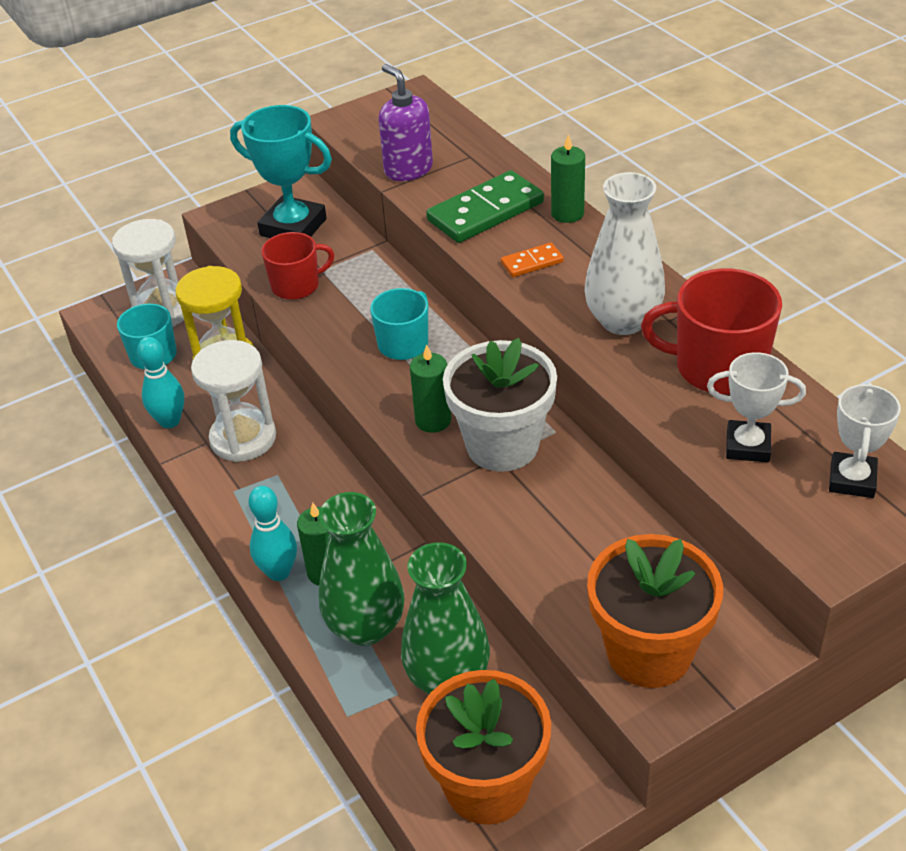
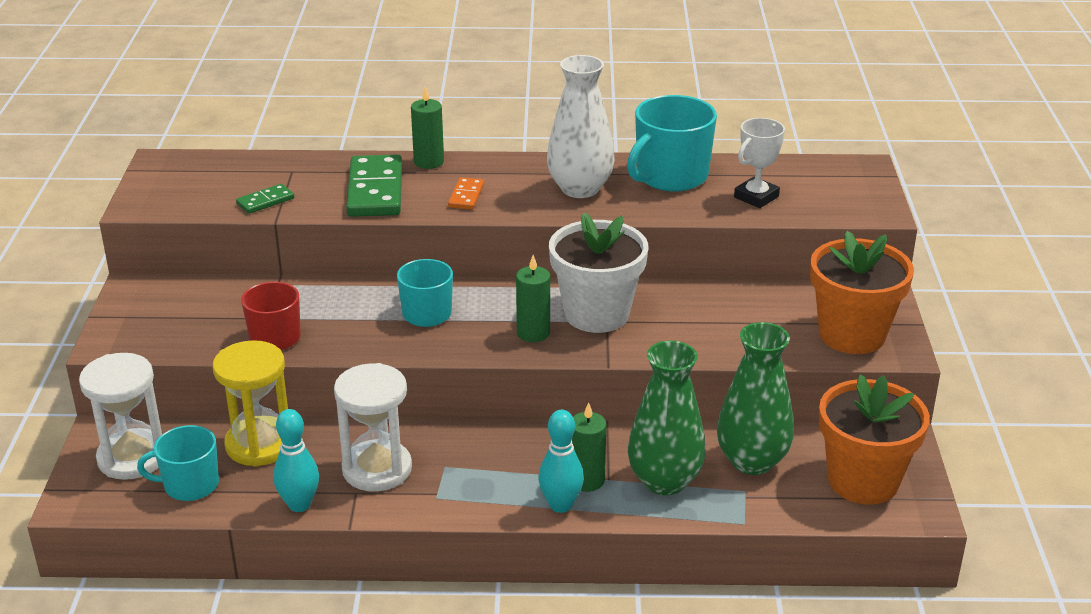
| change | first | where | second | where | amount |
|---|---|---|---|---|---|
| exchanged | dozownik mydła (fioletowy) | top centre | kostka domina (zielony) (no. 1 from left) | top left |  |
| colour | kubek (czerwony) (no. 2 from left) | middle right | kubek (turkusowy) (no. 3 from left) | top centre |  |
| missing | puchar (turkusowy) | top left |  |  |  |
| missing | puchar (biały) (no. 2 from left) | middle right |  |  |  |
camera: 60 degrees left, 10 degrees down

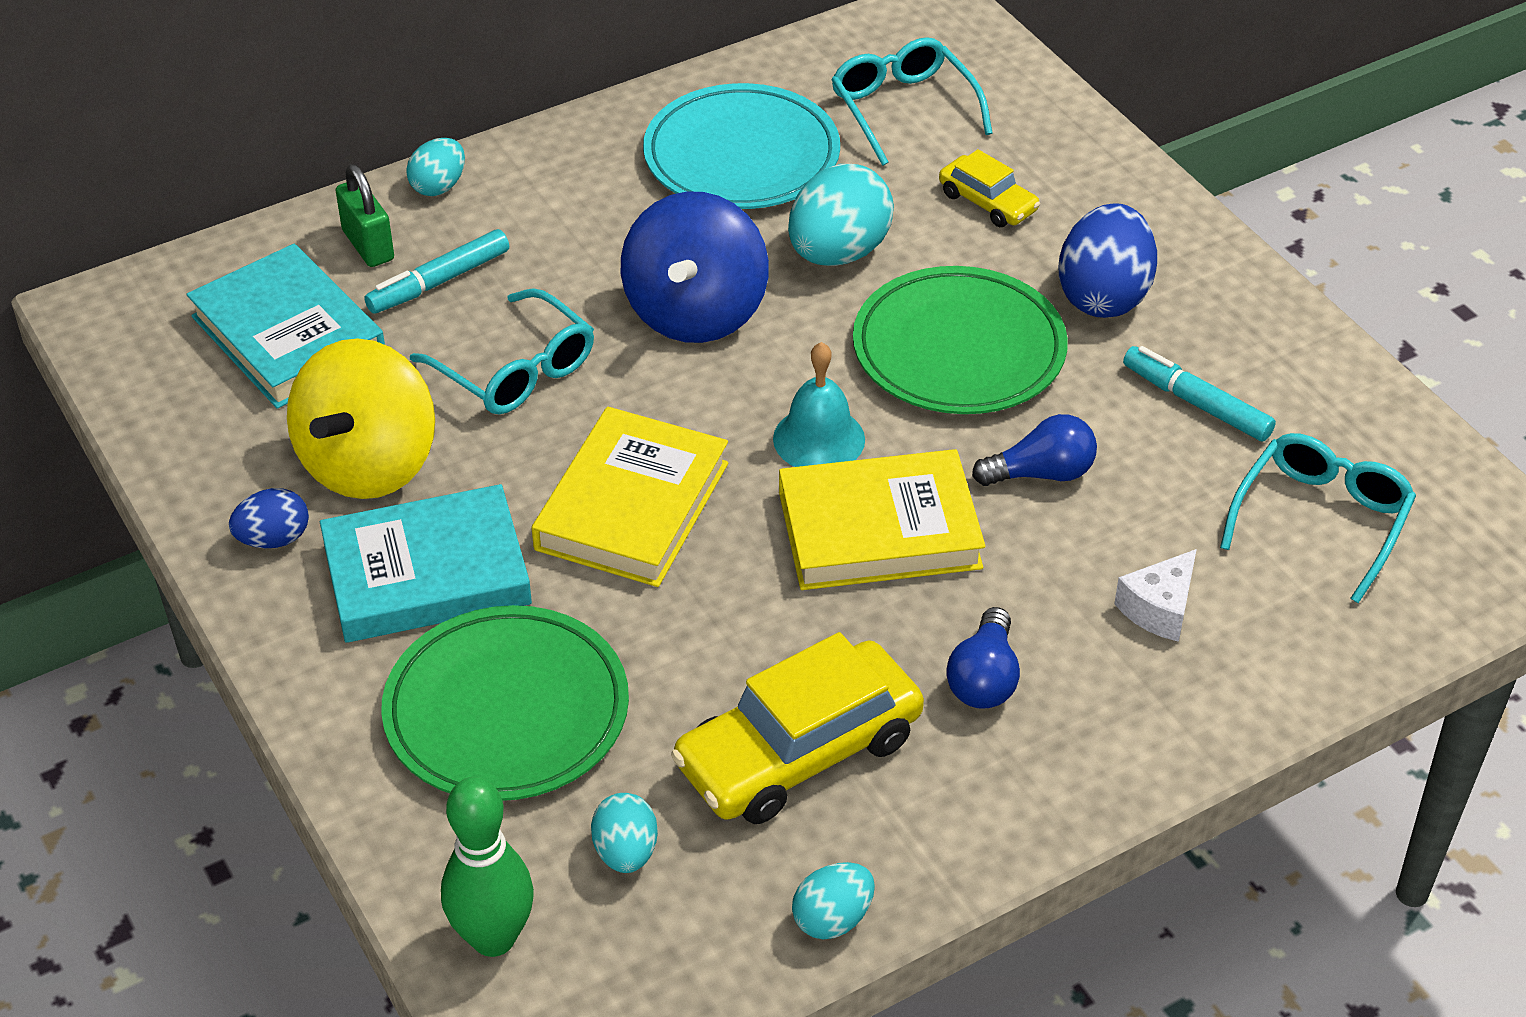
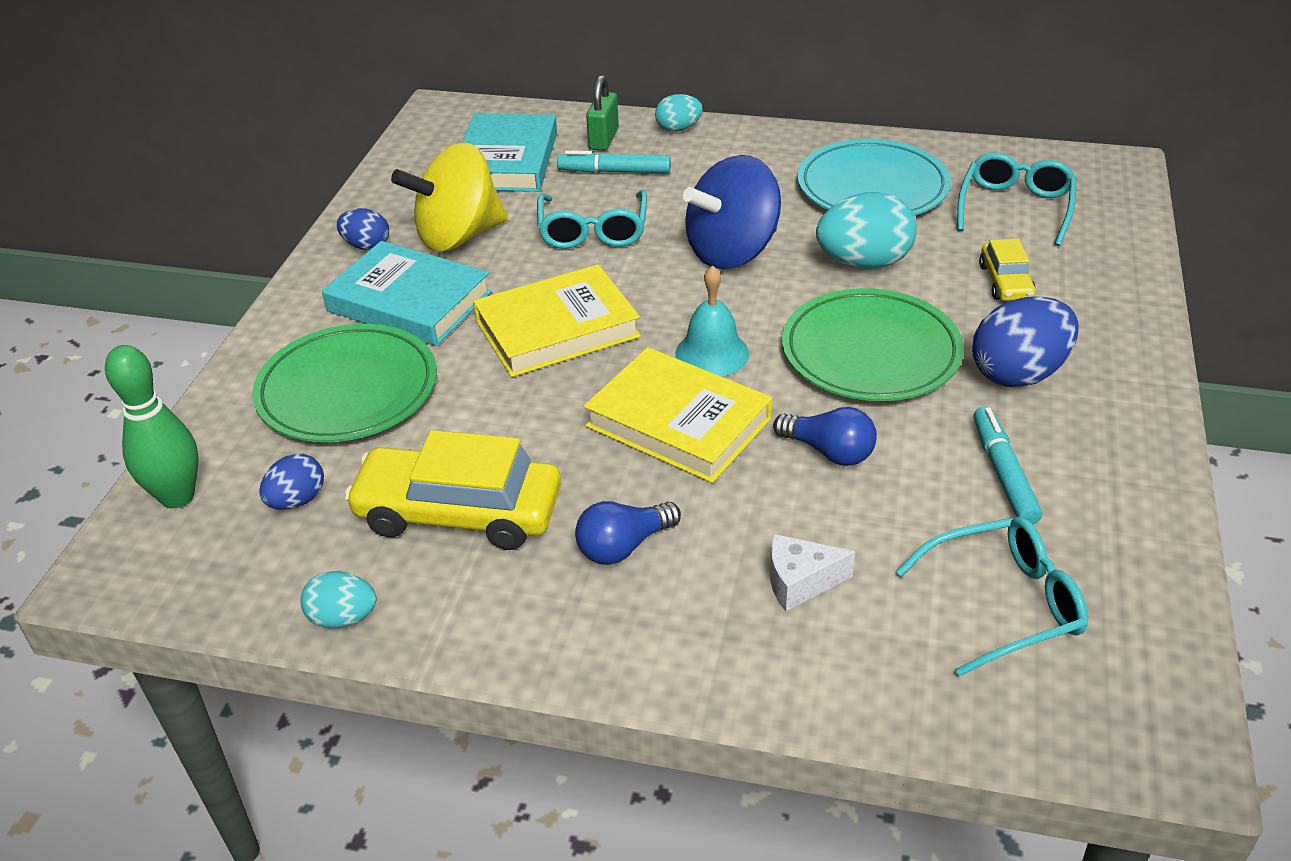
| change | first | where | second | where | amount |
|---|---|---|---|---|---|
| colour | jajko (turkusowy) (no. 2 from left) | bottom centre | jajko (niebieski) (no. 1 from left) | middle left |  |
camera: 45 degrees right, 5 degrees down

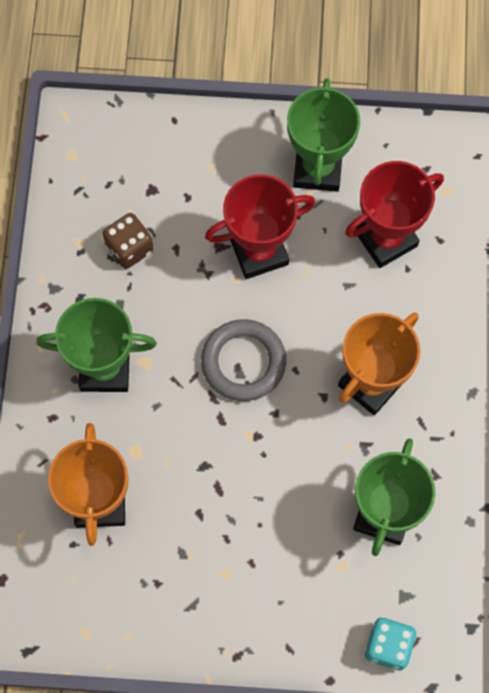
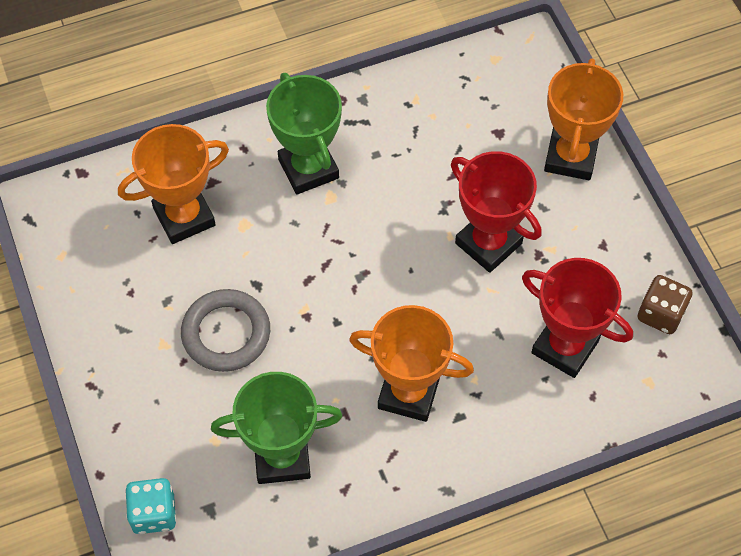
| change | first | where | second | where | amount |
|---|---|---|---|---|---|
| relocated | pierścień (szary) | centre |  | middle left |  |
| appeared |  |  | puchar (pomarańczowy) (no. 3 from left) | top right |  |
| relocated | kostka do gry (brązowy) | middle left |  | middle right |  |
| missing | puchar (zielony) (no. 2 from left) | top centre |  |  |  |
camera: 65 degrees right, 10 degrees down

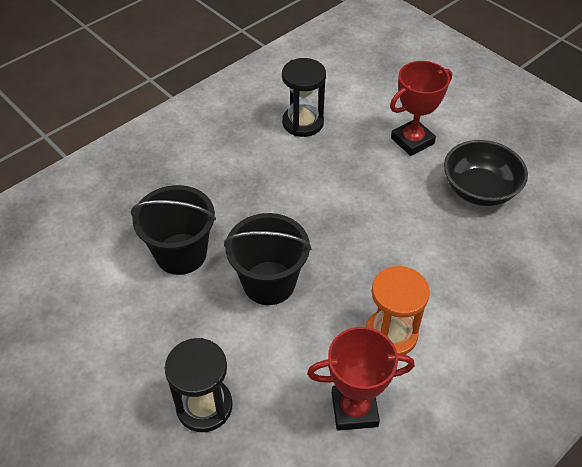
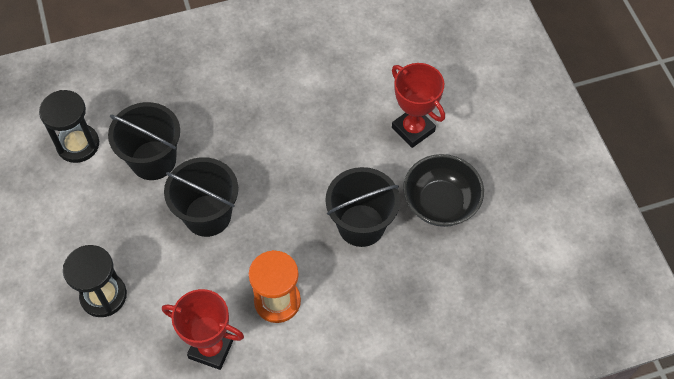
| change | first | where | second | where | amount |
|---|---|---|---|---|---|
| relocated | klepsydra (czarny) (no. 2 from left in the first image) | top centre | klepsydra (czarny) (no. 1 from left) | top left |  |
| appeared |  |  | wiadro (czarny) (no. 3 from left) | centre |  |
| spun | puchar (czerwony) (no. 2 from left) | top right |  | top centre | 60 degrees clockwise |
camera: 25 degrees right, 10 degrees up

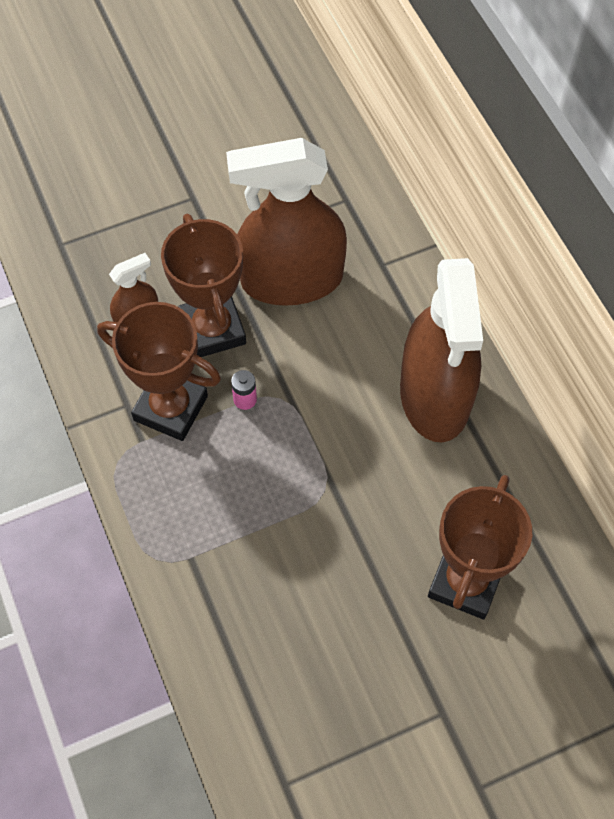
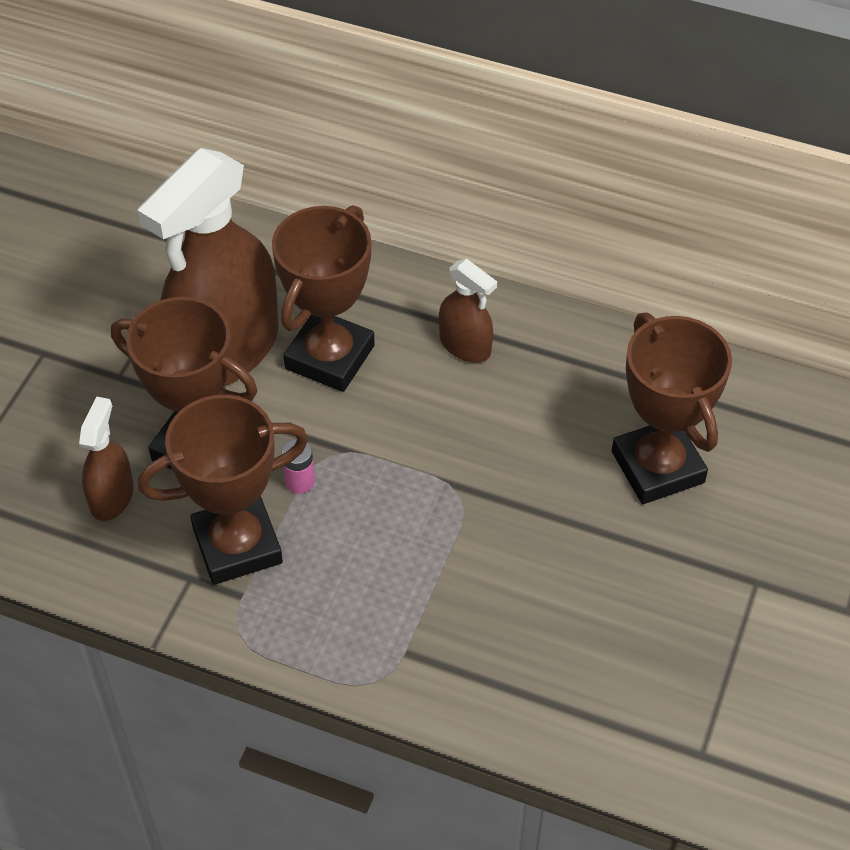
| change | first | where | second | where | amount |
|---|---|---|---|---|---|
| appeared |  |  | puchar (brązowy) (no. 3 from left) | centre |  |
| size | spryskiwacz (brązowy) (no. 3 from left) | middle right |  | centre | x0.46 |
camera: 45 degrees left, 10 degrees down

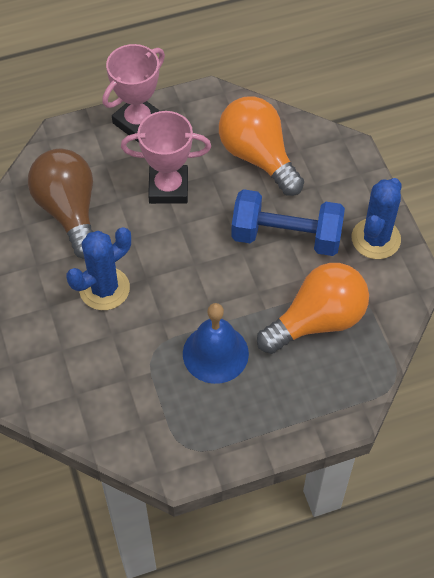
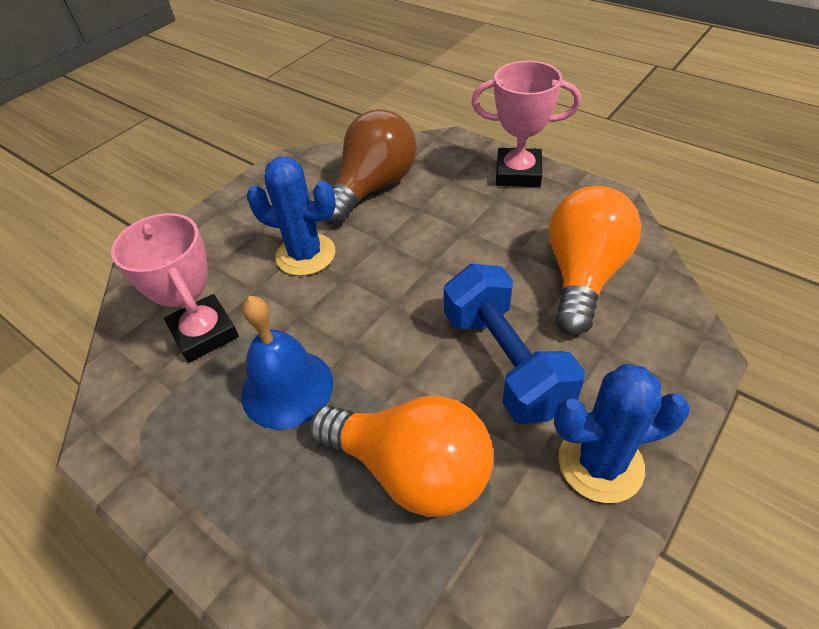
| change | first | where | second | where | amount |
|---|---|---|---|---|---|
| relocated | puchar (różowy) (no. 2 from left in the first image) | top centre | puchar (różowy) (no. 1 from left) | middle left |  |
camera: 60 degrees right, 10 degrees down

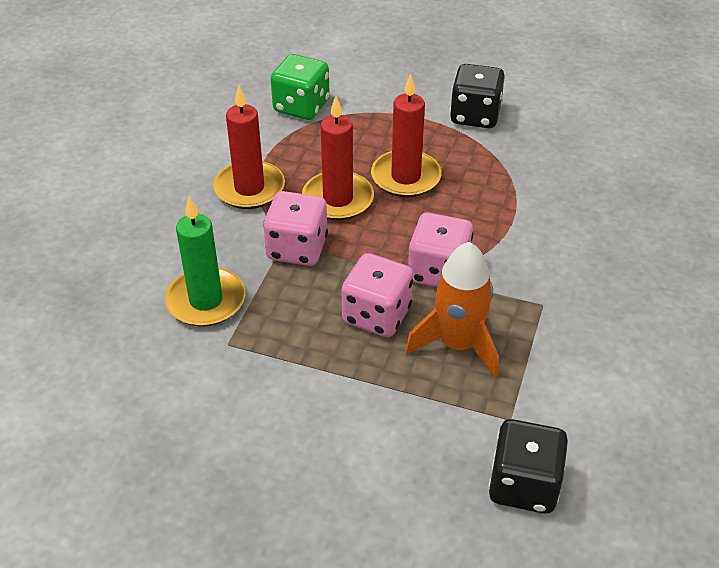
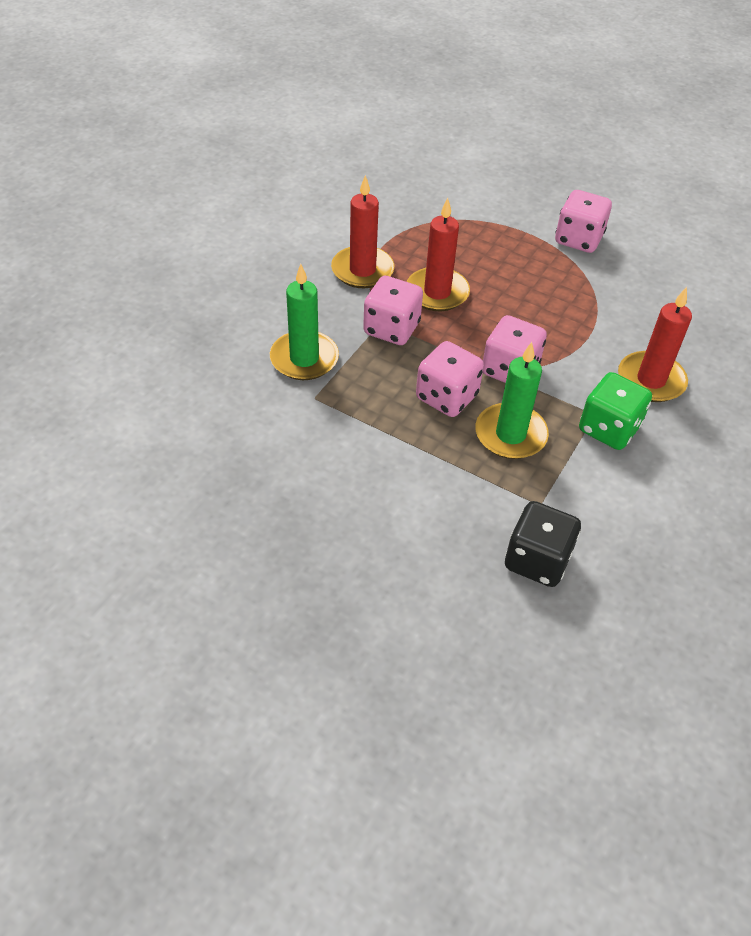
| change | first | where | second | where | amount |
|---|---|---|---|---|---|
| exchanged | rakieta (pomarańczowy) | centre | świeca (zielony) (no. 2 from left) | middle right |  |
| colour | kostka do gry (czarny) (no. 1 from left) | top centre | kostka do gry (różowy) (no. 4 from left) | top right |  |
| relocated | kostka do gry (zielony) | top centre |  | middle right |  |
| relocated | świeca (czerwony) (no. 3 from left) | top centre |  | middle right |  |
camera: 10 degrees right, 5 degrees up

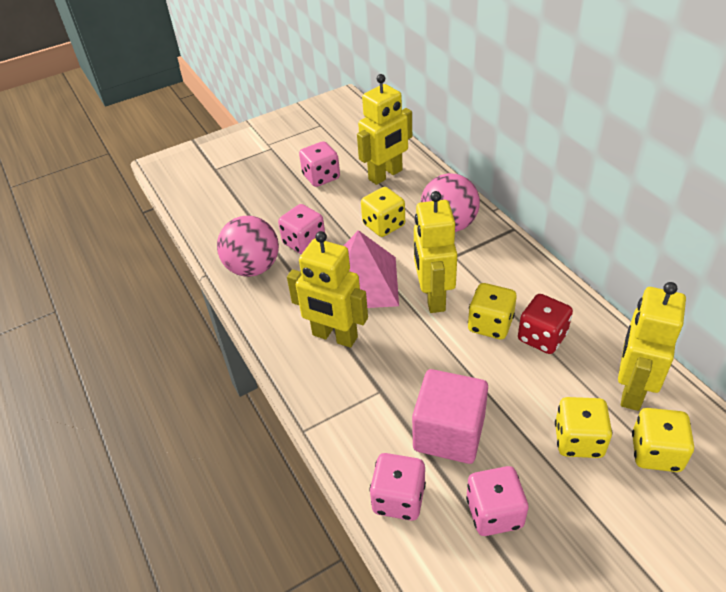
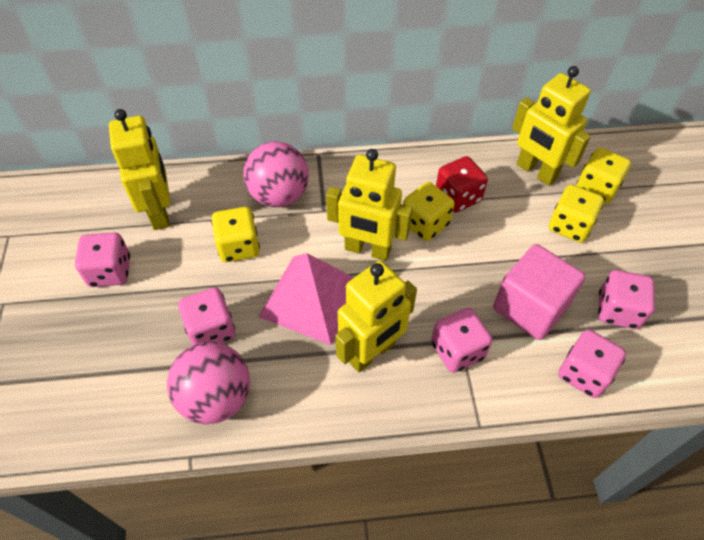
| change | first | where | second | where | amount |
|---|---|---|---|---|---|
| appeared |  |  | kostka do gry (różowy) (no. 3 from left) | centre |  |
camera: 70 degrees left, 10 degrees up

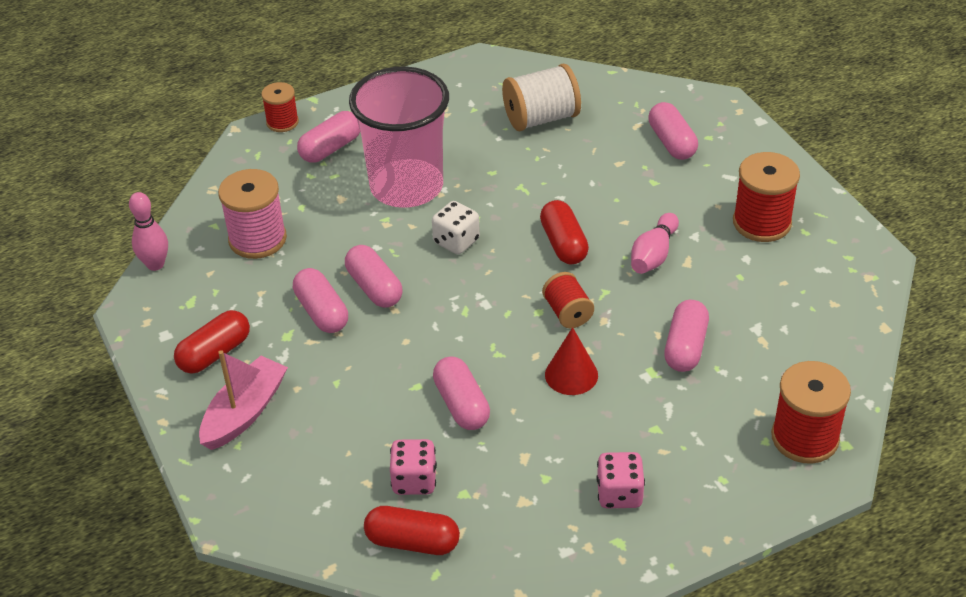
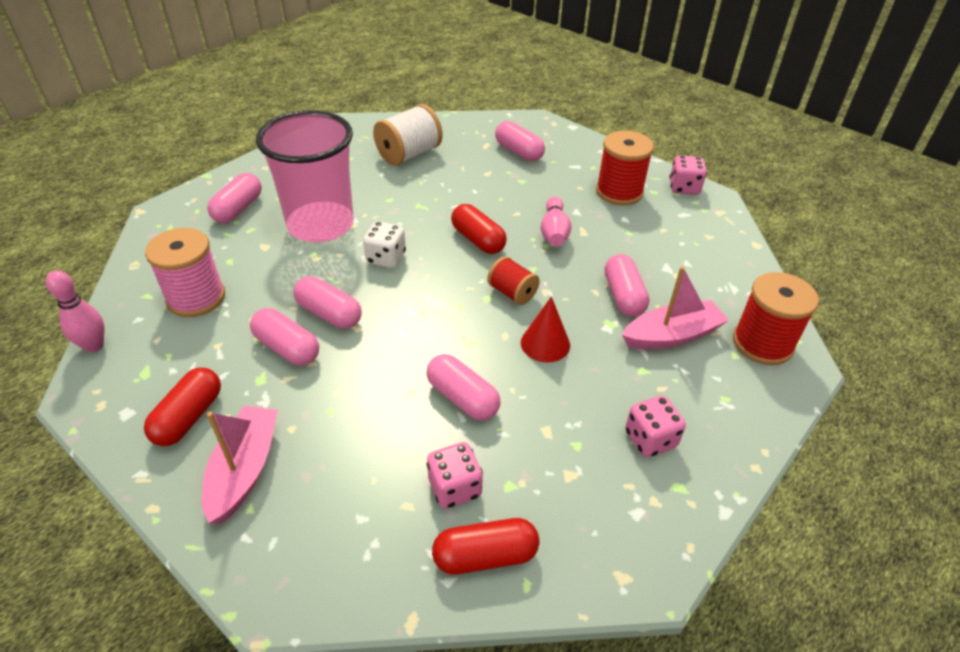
| change | first | where | second | where | amount |
|---|---|---|---|---|---|
| appeared |  |  | łódka (różowy) (no. 2 from left) | middle right |  |
| appeared |  |  | kostka do gry (różowy) (no. 3 from left) | top right |  |
| missing | szpulka (czerwony) (no. 1 from left) | top left |  |  |  |
camera: 25 degrees left, 0 degrees up

